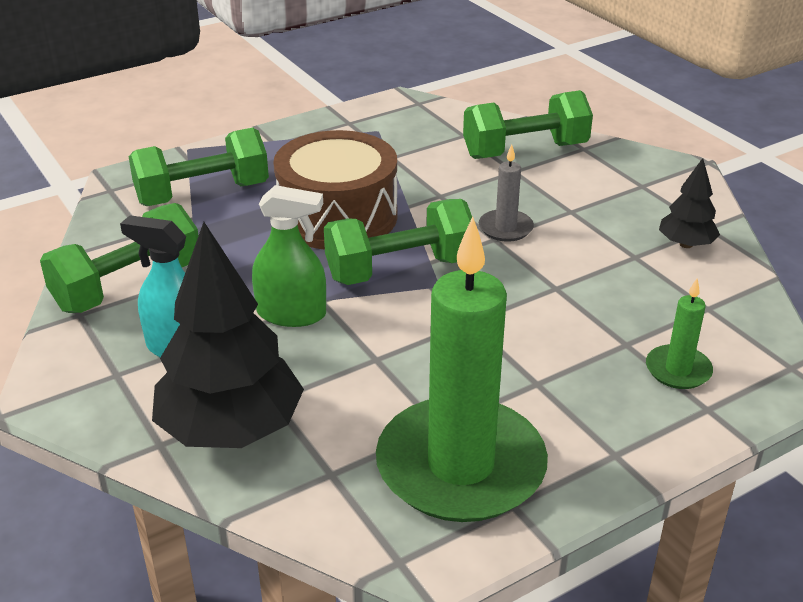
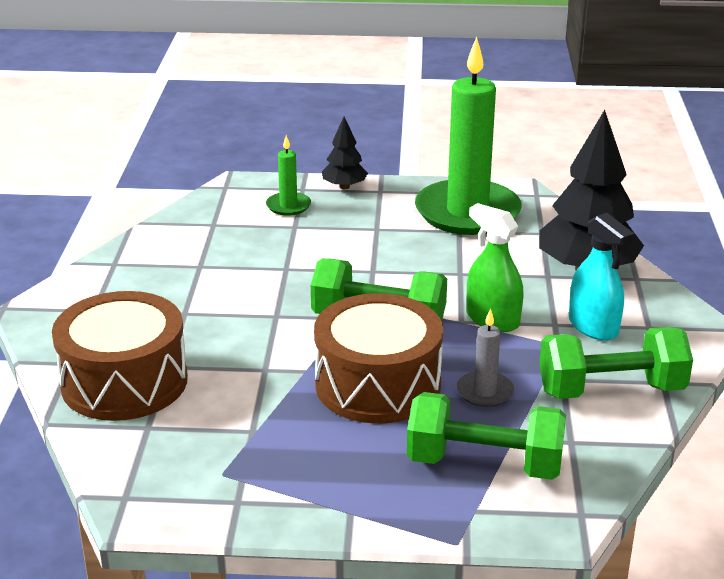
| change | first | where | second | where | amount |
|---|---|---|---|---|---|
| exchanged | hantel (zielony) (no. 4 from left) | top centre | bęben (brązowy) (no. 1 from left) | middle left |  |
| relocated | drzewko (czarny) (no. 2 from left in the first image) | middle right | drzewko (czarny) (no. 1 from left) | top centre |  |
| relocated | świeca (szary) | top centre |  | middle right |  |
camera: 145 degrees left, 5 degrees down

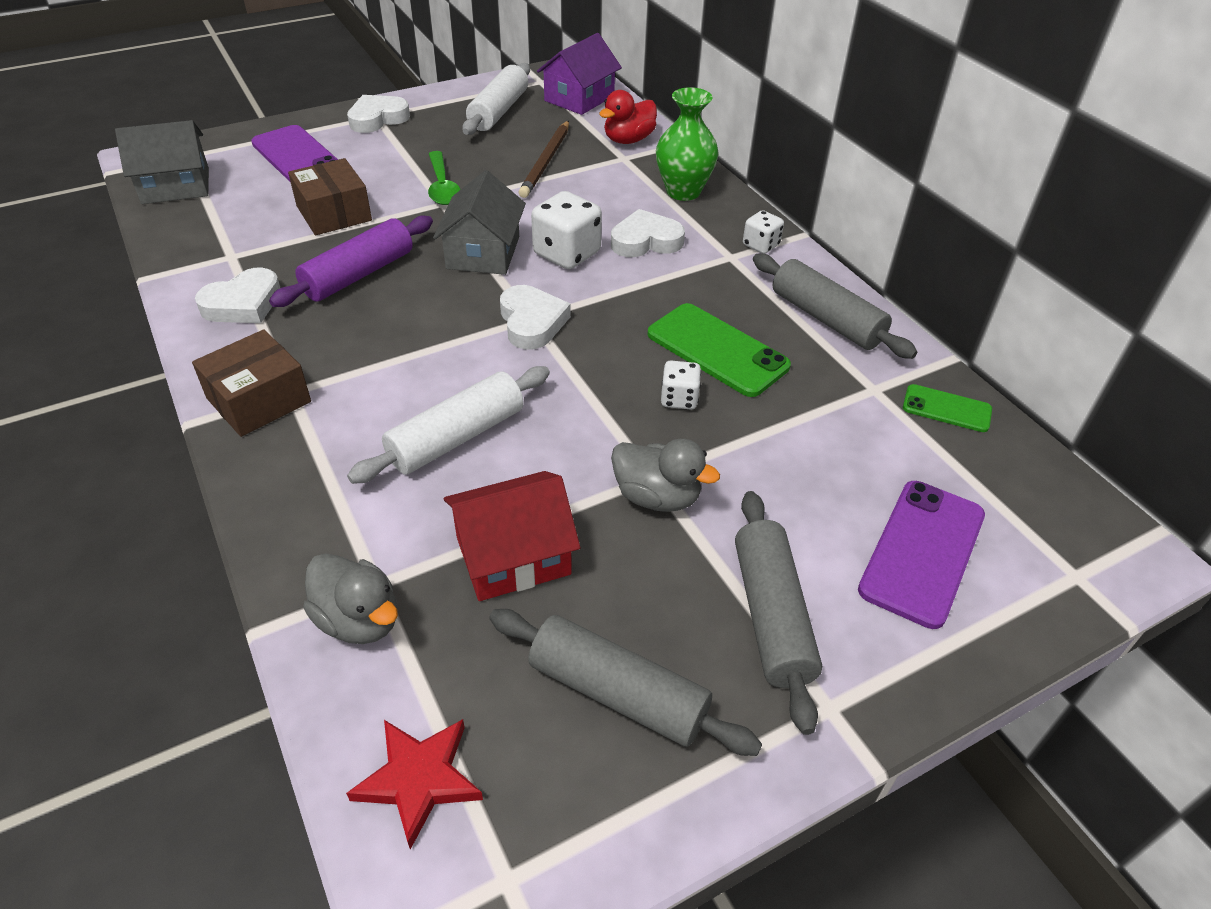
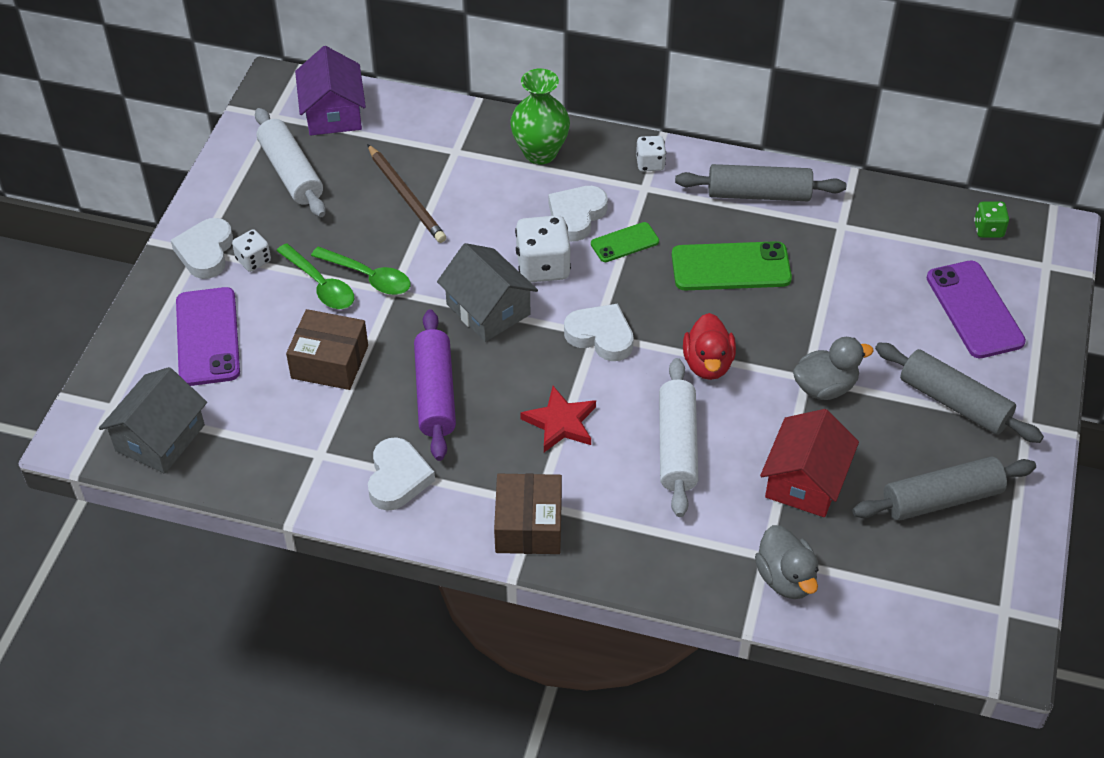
| change | first | where | second | where | amount |
|---|---|---|---|---|---|
| spun | telefon (fioletowy) (no. 1 from left) | top left |  | middle left | 75 degrees clockwise |
| relocated | kostka do gry (biały) (no. 2 from left in the first image) | centre | kostka do gry (biały) (no. 1 from left) | top left |  |
| appeared |  |  | łyżka (zielony) (no. 1 from left) | middle left |  |
| relocated | gwiazda (czerwony) | bottom centre |  | centre |  |
| relocated | telefon (zielony) (no. 2 from left in the first image) | middle right | telefon (zielony) (no. 1 from left) | top centre |  |
| relocated | kaczka (czerwony) | top centre |  | centre |  |
| spun | kaczka (szary) (no. 1 from left) | middle left |  | bottom right | 75 degrees clockwise |
| appeared |  |  | kostka do gry (zielony) | top right |  |
camera: 45 degrees left, 5 degrees up

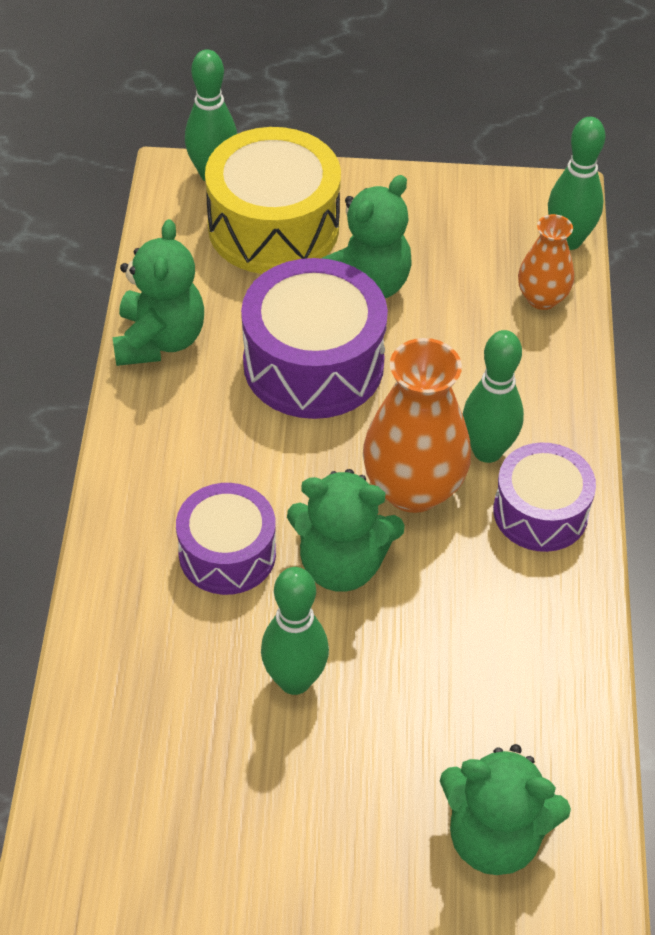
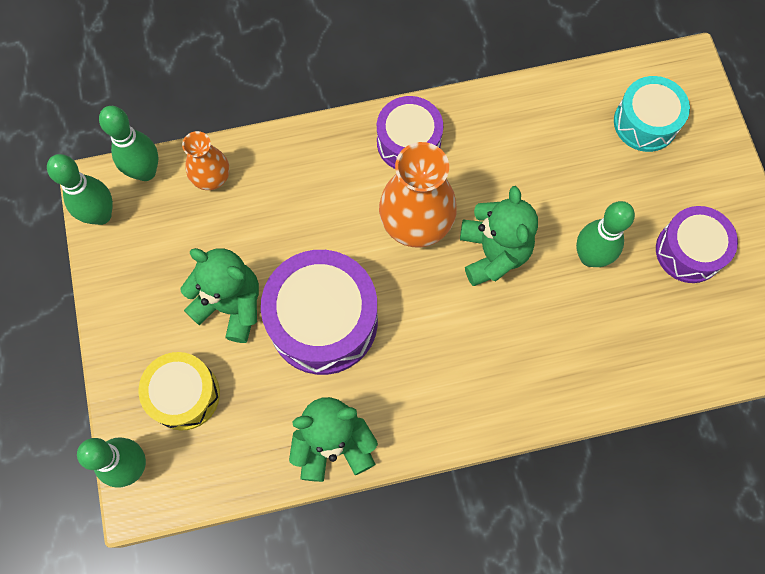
| change | first | where | second | where | amount |
|---|---|---|---|---|---|
| relocated | kręgiel (zielony) (no. 3 from left in the first image) | middle right | kręgiel (zielony) (no. 1 from left) | top left |  |
| size | bęben (żółty) | top centre |  | bottom left | x0.63 |
| exchanged | miś (zielony) (no. 4 from left) | bottom right | bęben (turkusowy) | top right |  |
| relocated | bęben (fioletowy) (no. 1 from left in the first image) | centre | bęben (fioletowy) (no. 3 from left) | middle right |  |
camera: 105 degrees left, 20 degrees up

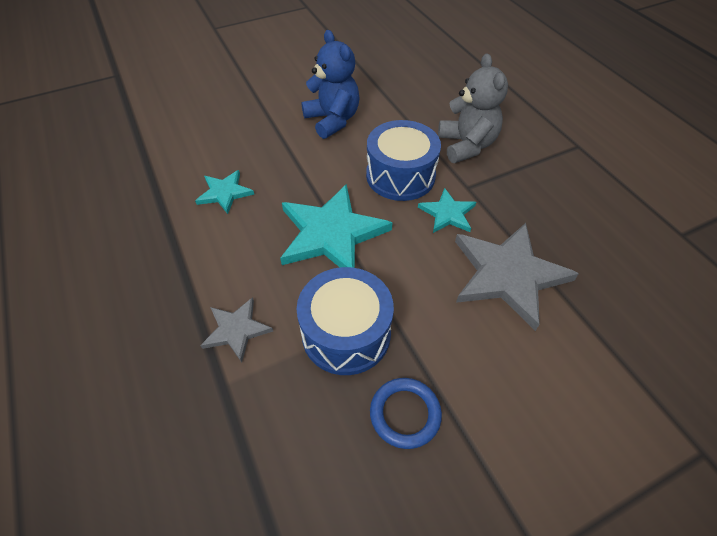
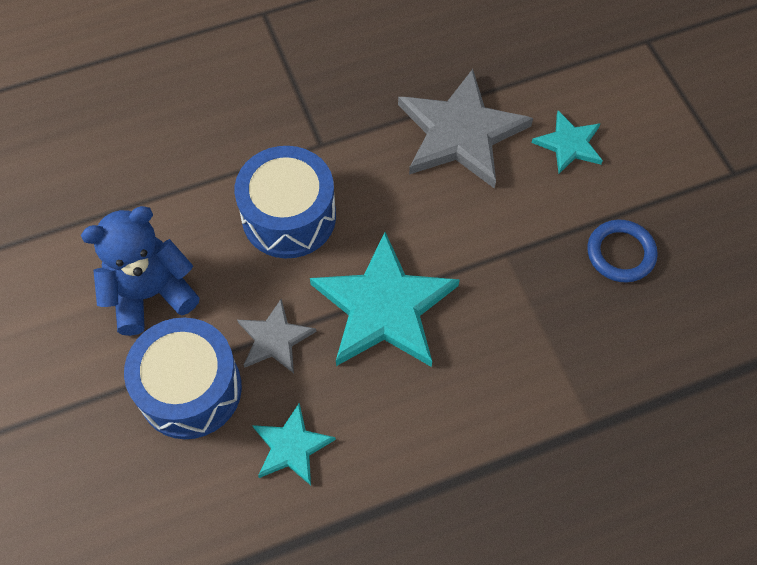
| change | first | where | second | where | amount |
|---|---|---|---|---|---|
| relocated | bęben (niebieski) (no. 1 from left) | centre |  | bottom left |  |
| relocated | gwiazda (szary) (no. 1 from left) | middle left |  | centre |  |
| relocated | gwiazda (turkusowy) (no. 3 from left) | centre |  | top right |  |
| missing | miś (szary) | top centre |  |  |  |
camera: 85 degrees left, 10 degrees up

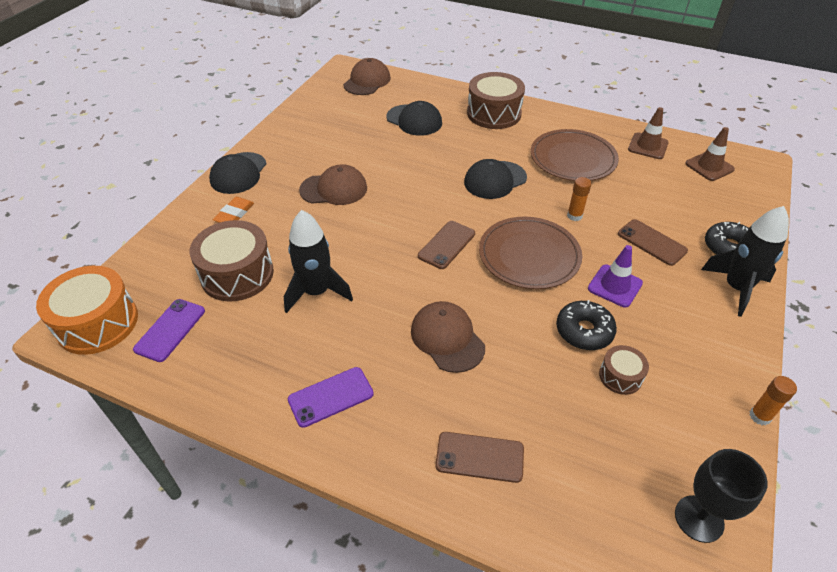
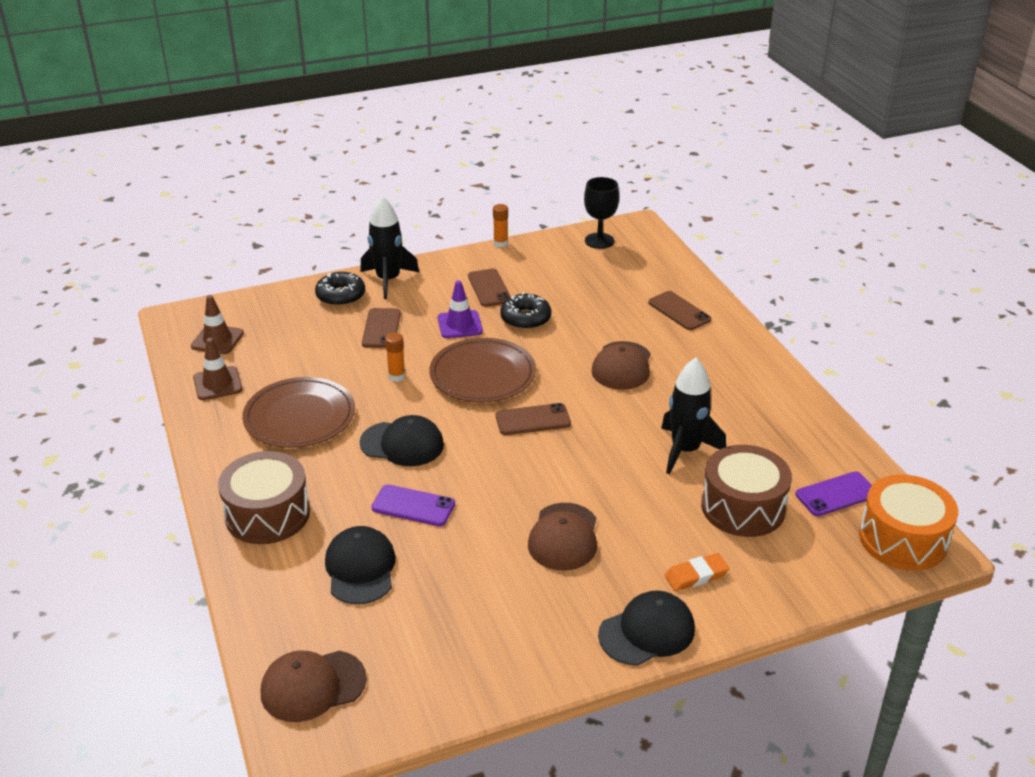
| change | first | where | second | where | amount |
|---|---|---|---|---|---|
| relocated | telefon (fioletowy) (no. 2 from left in the first image) | bottom centre | telefon (fioletowy) (no. 1 from left) | centre |  |
| appeared |  |  | telefon (brązowy) (no. 2 from left) | centre |  |
| spun | czapka (brązowy) (no. 1 from left in the first image) | top centre | czapka (brązowy) (no. 2 from left) | bottom centre | 120 degrees counterclockwise |
| missing | bęben (brązowy) (no. 3 from left) | middle right |  |  |  |
camera: 135 degrees left, 10 degrees down

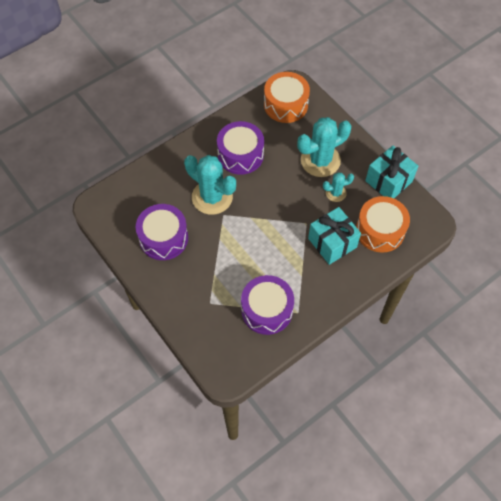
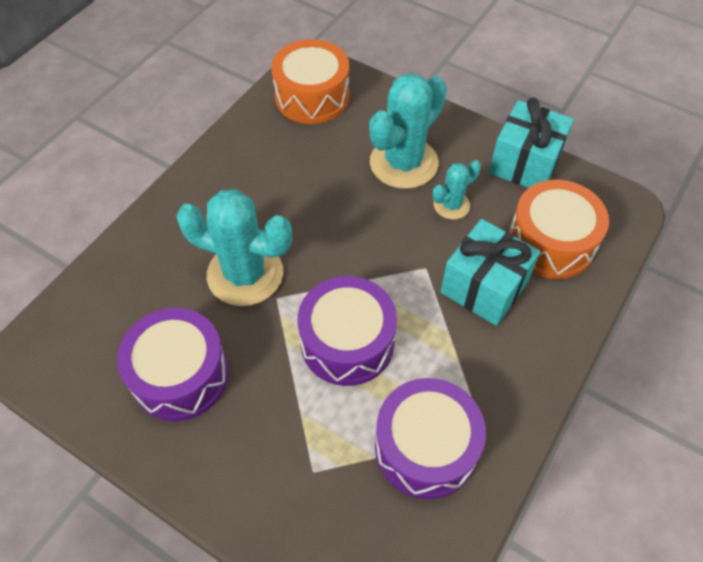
| change | first | where | second | where | amount |
|---|---|---|---|---|---|
| relocated | bęben (fioletowy) (no. 2 from left) | top centre |  | centre |  |
camera: 20 degrees left, 5 degrees down

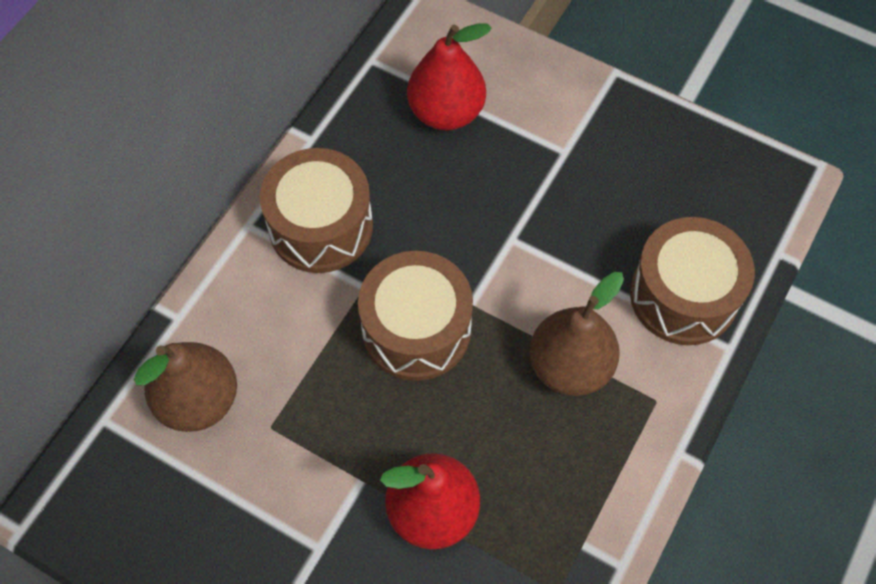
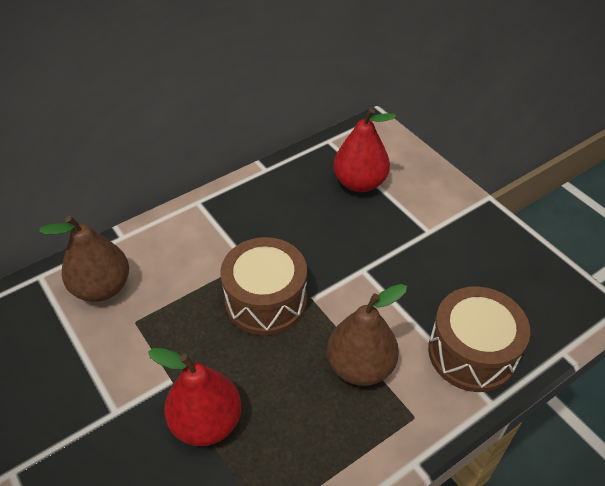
| change | first | where | second | where | amount |
|---|---|---|---|---|---|
| missing | bęben (brązowy) (no. 1 from left) | centre |  |  |  |
camera: 25 degrees right, 15 degrees down

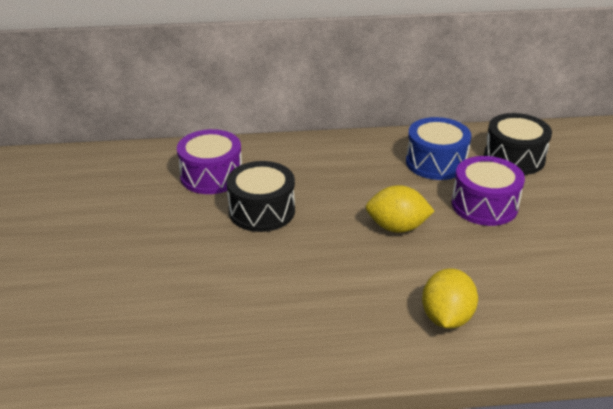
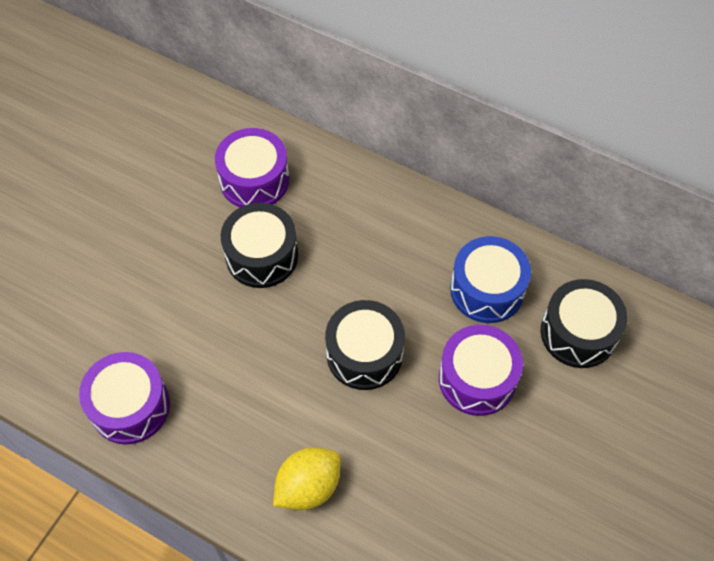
| change | first | where | second | where | amount |
|---|---|---|---|---|---|
| appeared |  |  | bęben (fioletowy) (no. 1 from left) | bottom left |  |
| exchanged | cytryna (żółty) (no. 1 from left) | centre | bęben (czarny) (no. 2 from left) | centre |  |
camera: 35 degrees right, 25 degrees up

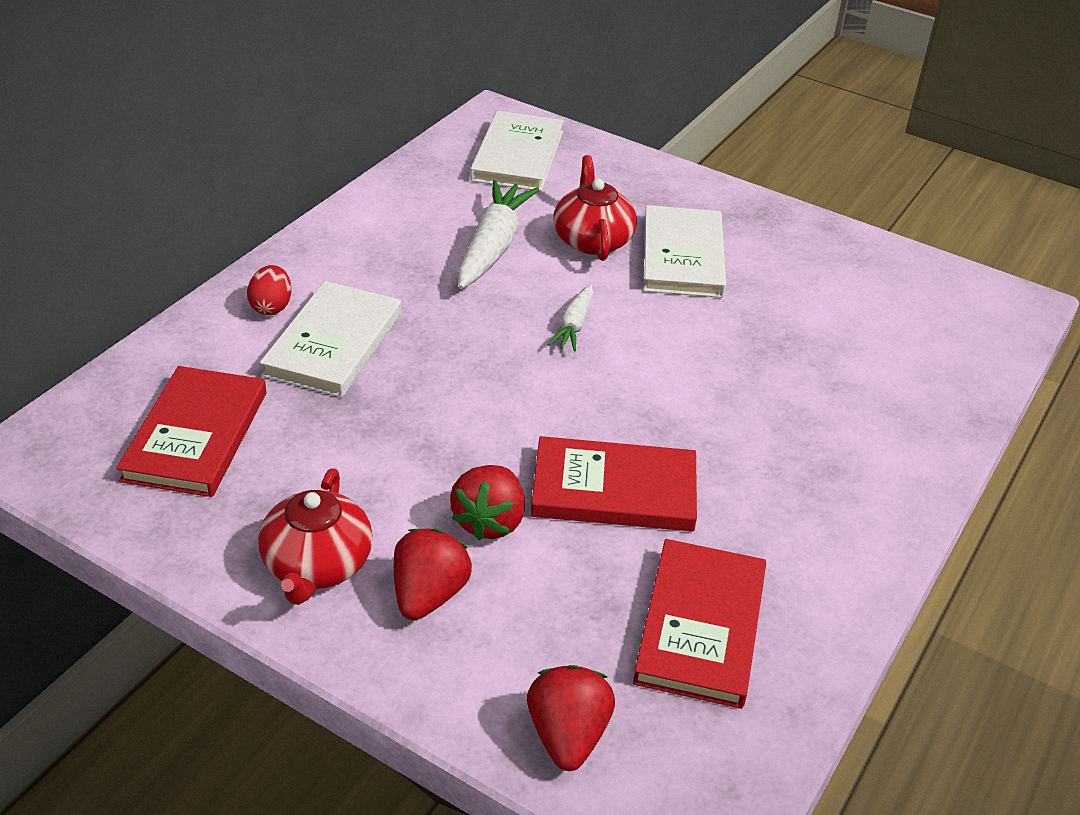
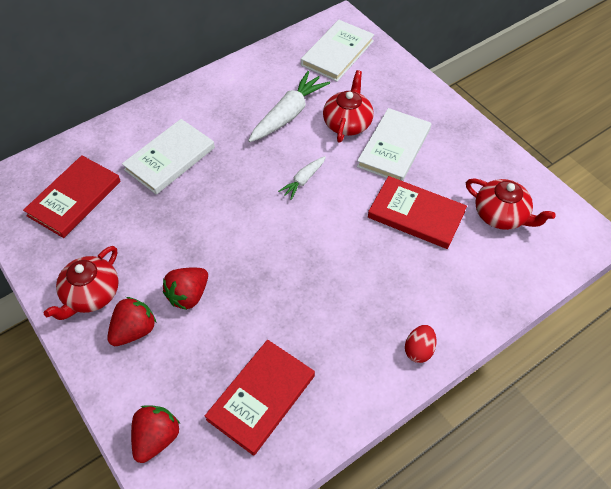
| change | first | where | second | where | amount |
|---|---|---|---|---|---|
| relocated | książka (czerwony) (no. 2 from left in the first image) | centre | książka (czerwony) (no. 3 from left) | middle right |  |
| relocated | jajko (czerwony) | middle left |  | bottom right |  |
| appeared |  |  | imbryk (czerwony) (no. 3 from left) | middle right |  |
camera: 25 degrees right, 15 degrees up

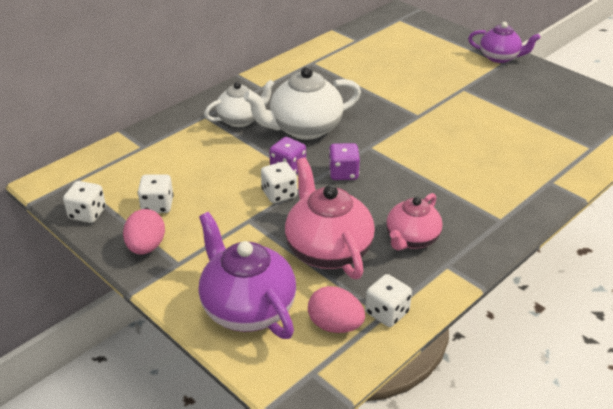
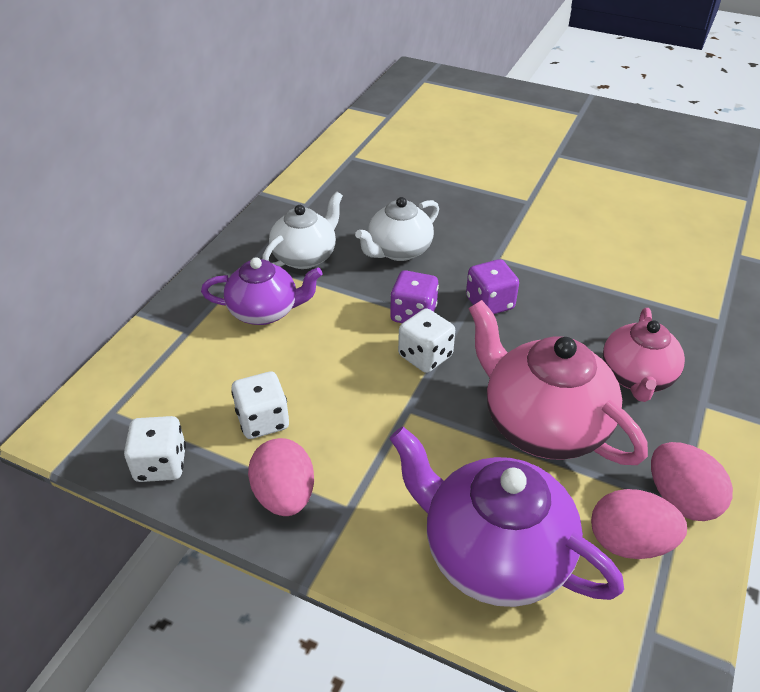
| change | first | where | second | where | amount |
|---|---|---|---|---|---|
| relocated | imbryk (fioletowy) (no. 2 from left in the first image) | top right | imbryk (fioletowy) (no. 1 from left) | centre |  |
| size | imbryk (biały) (no. 2 from left) | top centre |  | top centre | x0.64 |
| exchanged | kostka do gry (biały) (no. 4 from left) | bottom centre | jajko (różowy) (no. 3 from left) | bottom right |  |
camera: 20 degrees left, 5 degrees up

